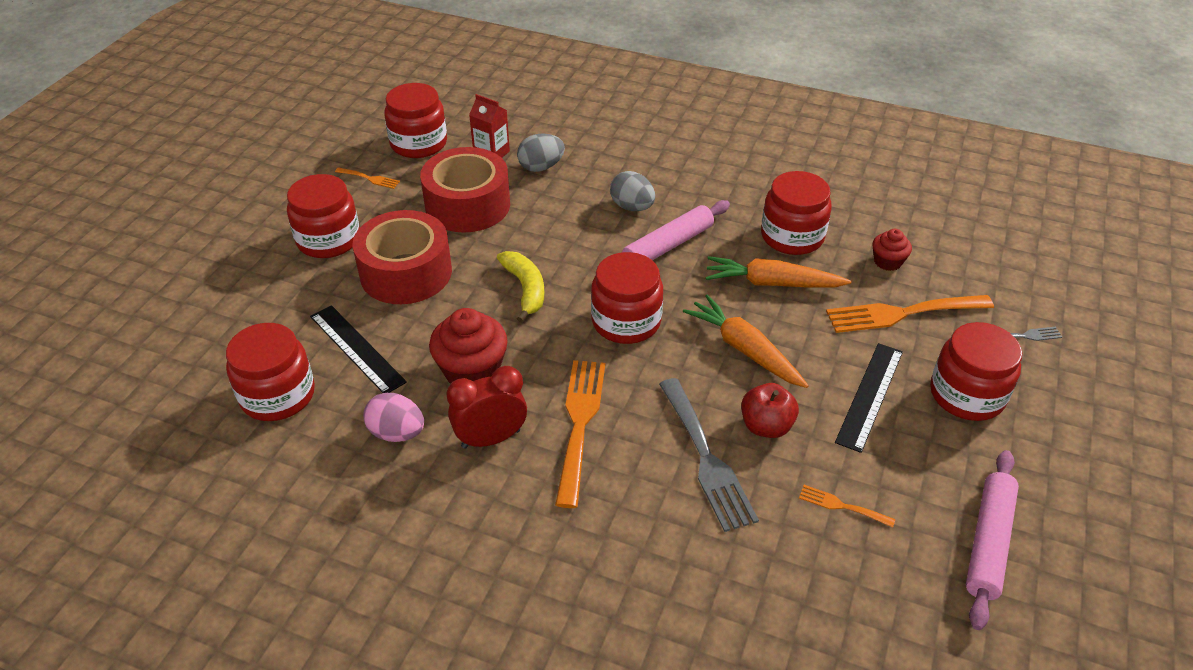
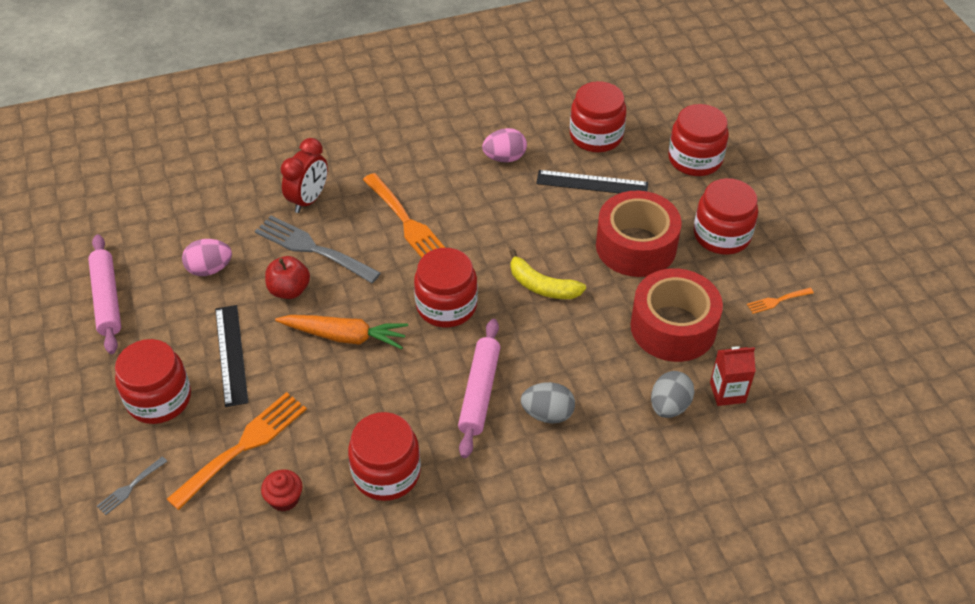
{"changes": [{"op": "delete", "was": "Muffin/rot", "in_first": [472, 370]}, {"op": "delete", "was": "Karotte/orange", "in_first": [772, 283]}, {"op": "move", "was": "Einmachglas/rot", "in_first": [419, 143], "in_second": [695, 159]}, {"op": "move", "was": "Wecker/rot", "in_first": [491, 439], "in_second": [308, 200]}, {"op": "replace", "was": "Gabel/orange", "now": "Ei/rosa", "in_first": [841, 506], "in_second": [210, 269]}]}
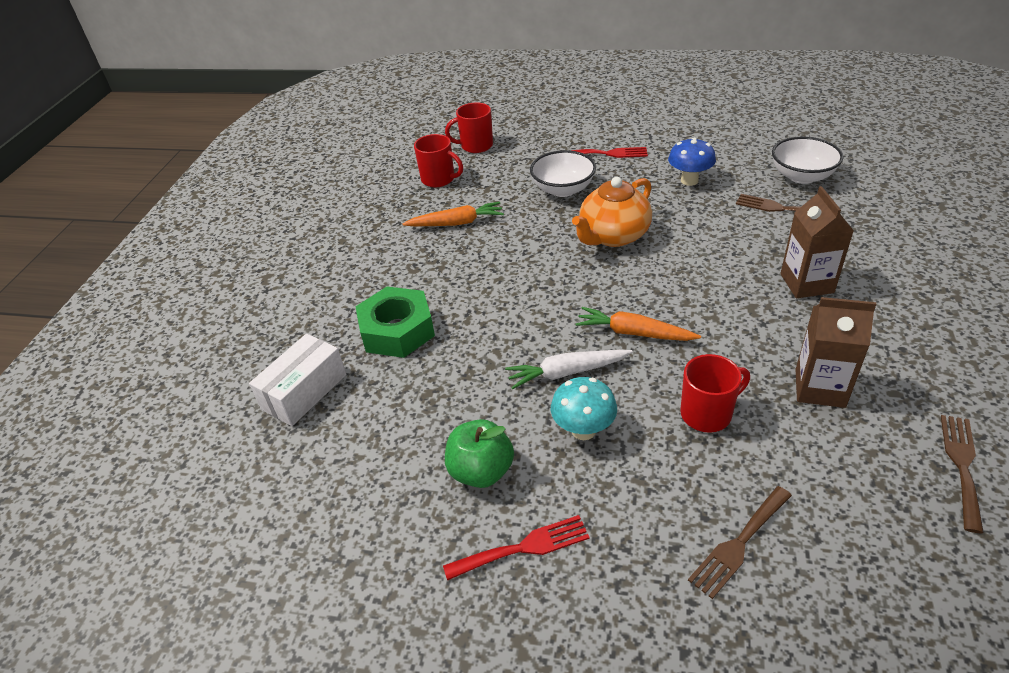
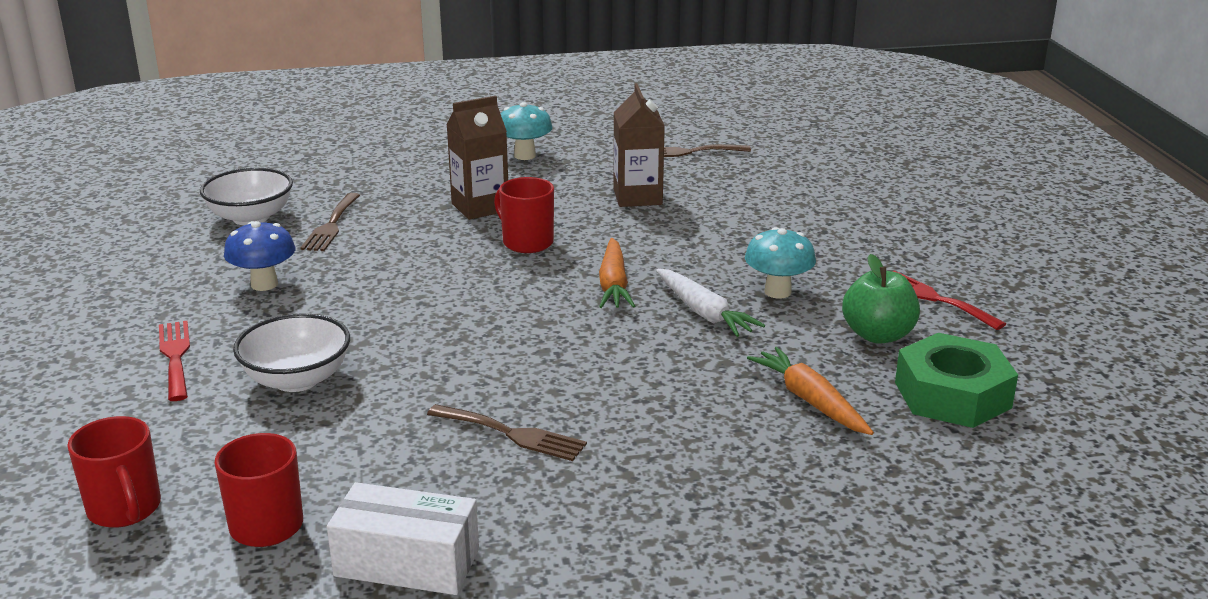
{"changes": [{"op": "delete", "was": "Teekanne/orange", "in_first": [613, 236]}, {"op": "insert", "now": "Pilz/türkis", "in_second": [525, 155]}, {"op": "move", "was": "Schachtel/weiß", "in_first": [304, 392], "in_second": [407, 562]}, {"op": "move", "was": "Sechskantmutter/grün", "in_first": [397, 331], "in_second": [952, 395]}, {"op": "move", "was": "Karotte/orange", "in_first": [456, 223], "in_second": [810, 401]}, {"op": "move", "was": "Tasse/rot", "in_first": [707, 414], "in_second": [527, 242]}, {"op": "move", "was": "Gabel/braun", "in_first": [739, 544], "in_second": [512, 434]}]}
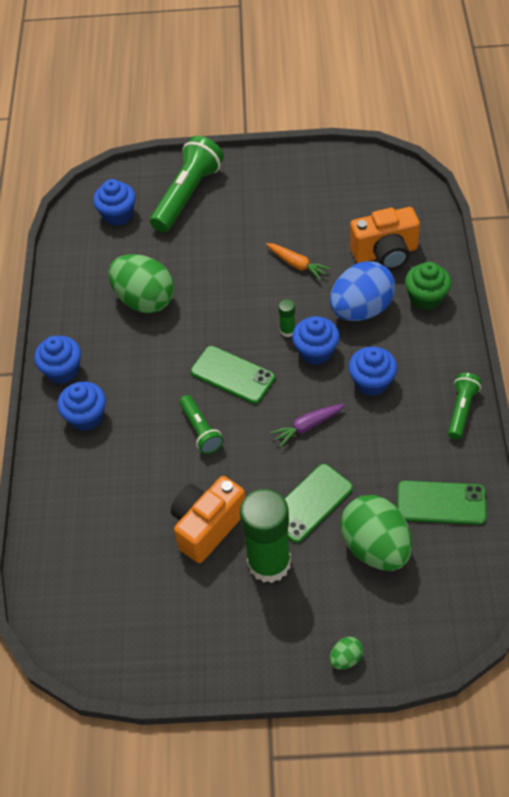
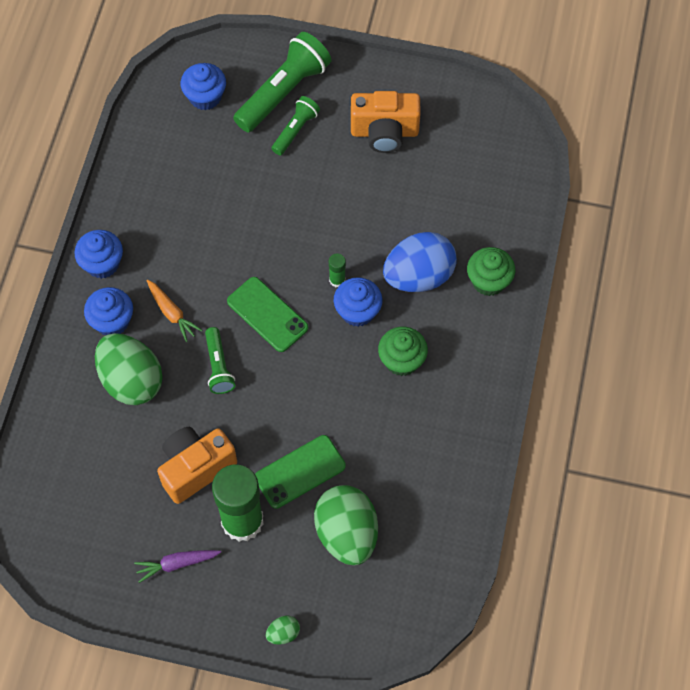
{"changes": [{"op": "delete", "was": "Handy/grün", "in_first": [441, 503]}, {"op": "move", "was": "Ei/grün", "in_first": [144, 300], "in_second": [131, 380]}, {"op": "move", "was": "Karotte/orange", "in_first": [297, 264], "in_second": [172, 313]}, {"op": "move", "was": "Karotte/lila", "in_first": [307, 426], "in_second": [177, 564]}, {"op": "move", "was": "Kamera/orange", "in_first": [385, 253], "in_second": [384, 132]}, {"op": "move", "was": "Taschenlampe/grün", "in_first": [461, 410], "in_second": [295, 130]}, {"op": "recolor", "was": "Muffin/blau", "now": "Muffin/grün", "in_first": [372, 382], "in_second": [401, 360]}]}
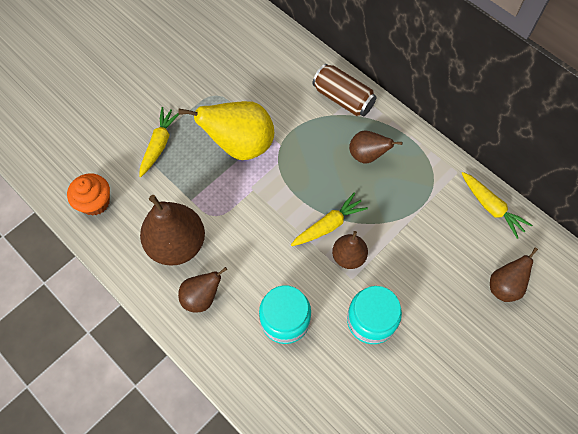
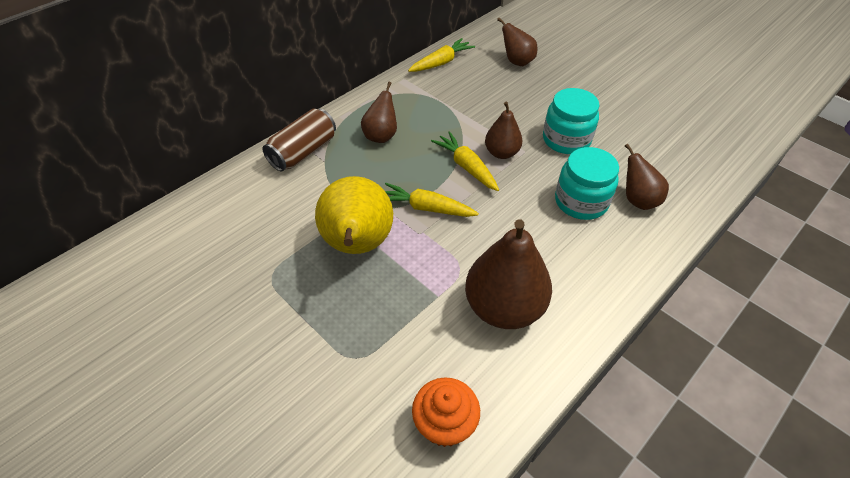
{"changes": [{"op": "move", "was": "Karotte/gelb", "in_first": [159, 144], "in_second": [426, 208]}, {"op": "move", "was": "Birne/braun", "in_first": [202, 297], "in_second": [638, 200]}]}
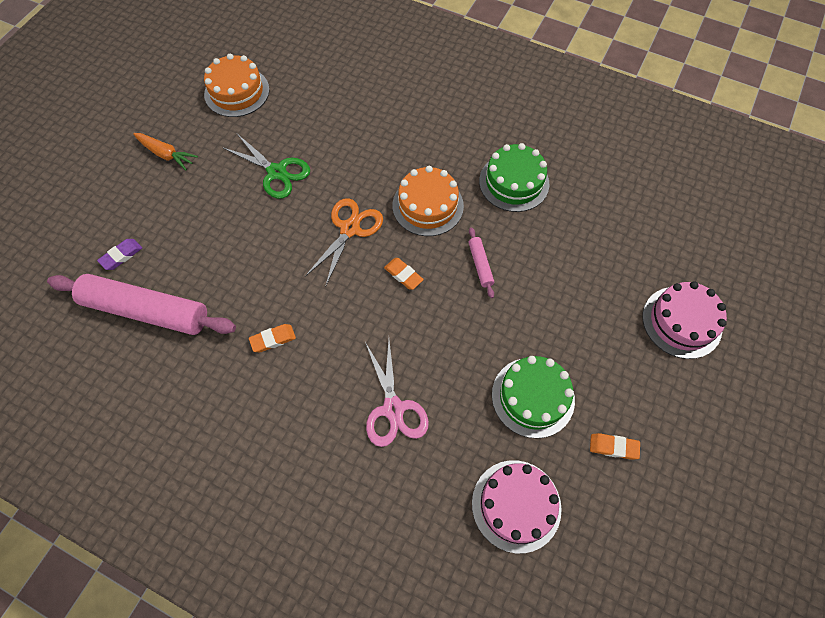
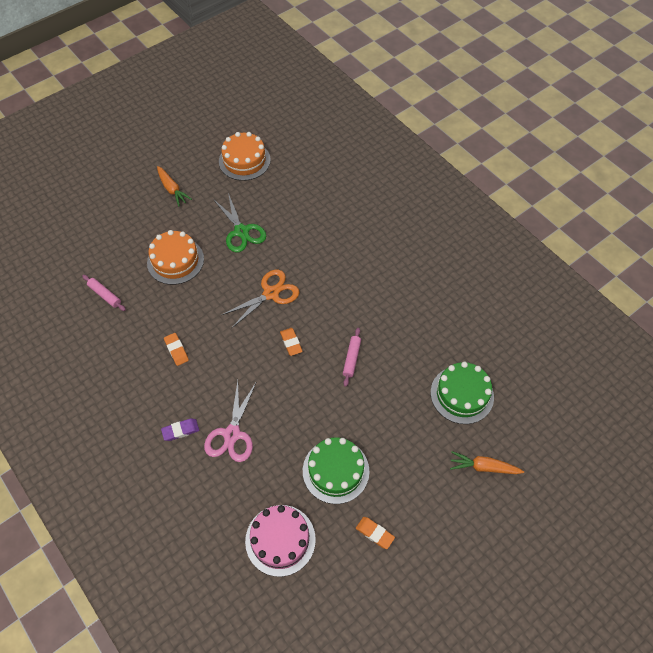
{"changes": [{"op": "move", "was": "Radiergummi/lila", "in_first": [121, 256], "in_second": [180, 430]}, {"op": "move", "was": "Kuchen/orange", "in_first": [428, 205], "in_second": [175, 261]}, {"op": "move", "was": "Kuchen/grün", "in_first": [514, 182], "in_second": [462, 394]}, {"op": "replace", "was": "Kuchen/rosa", "now": "Karotte/orange", "in_first": [681, 322], "in_second": [483, 467]}, {"op": "rotate", "was": "Radiergummi/orange", "in_first": [273, 339], "in_second": [176, 350], "clockwise": 60}, {"op": "resize", "was": "Nudelholz/rosa", "in_first": [147, 310], "in_second": [105, 295], "ratio": 0.42}]}
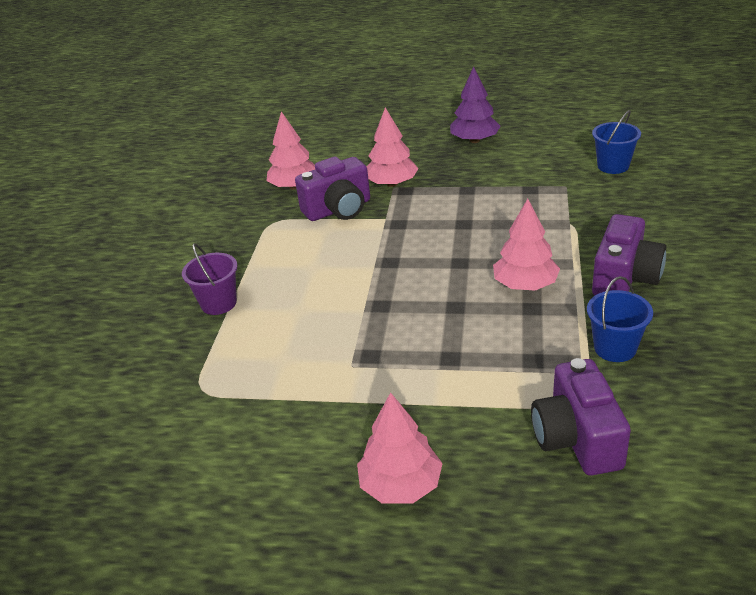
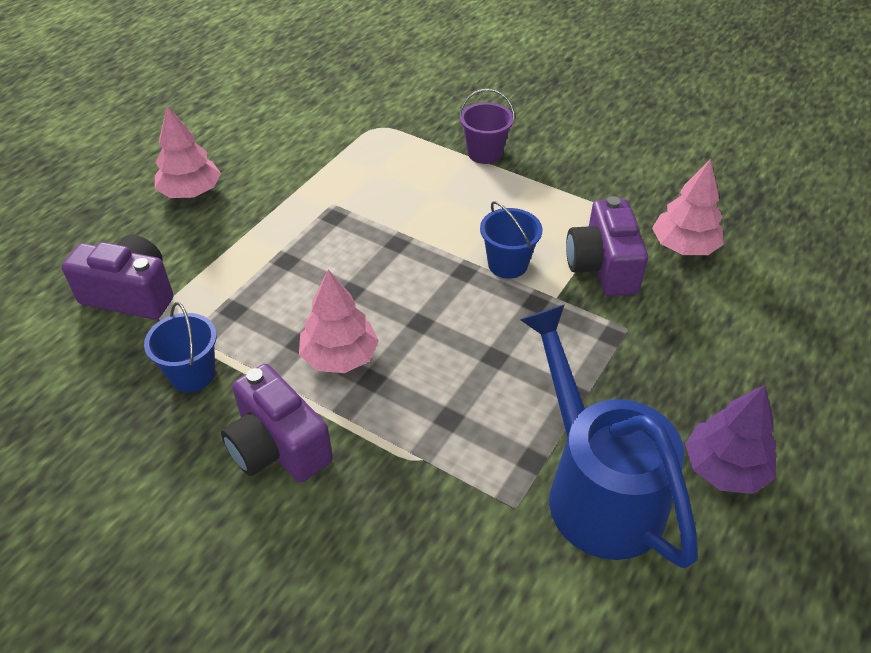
{"changes": [{"op": "delete", "was": "Baum/rosa", "in_first": [392, 183]}, {"op": "insert", "now": "Gießkanne/blau", "in_second": [596, 487]}, {"op": "move", "was": "Eimer/blau", "in_first": [613, 166], "in_second": [507, 264]}]}
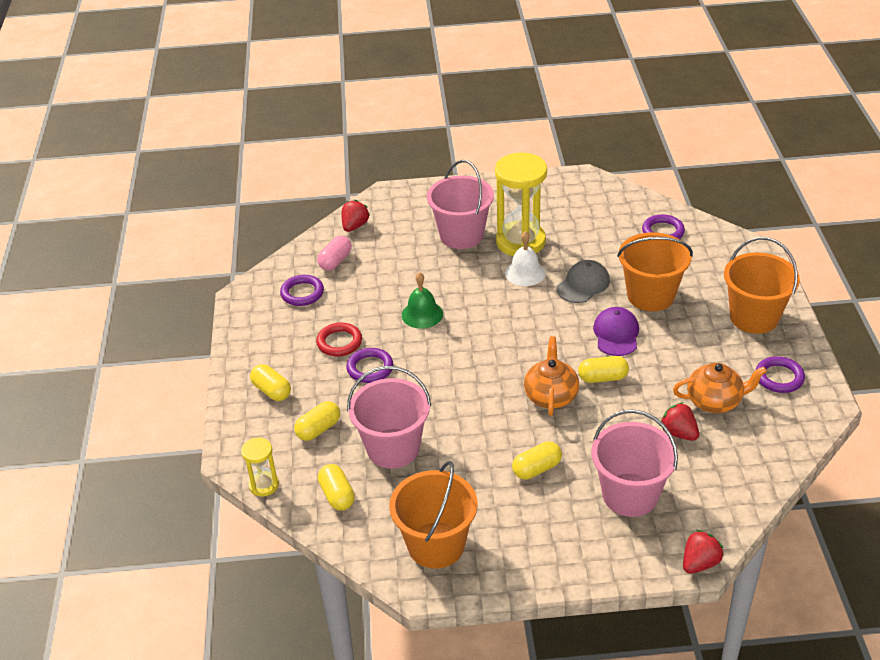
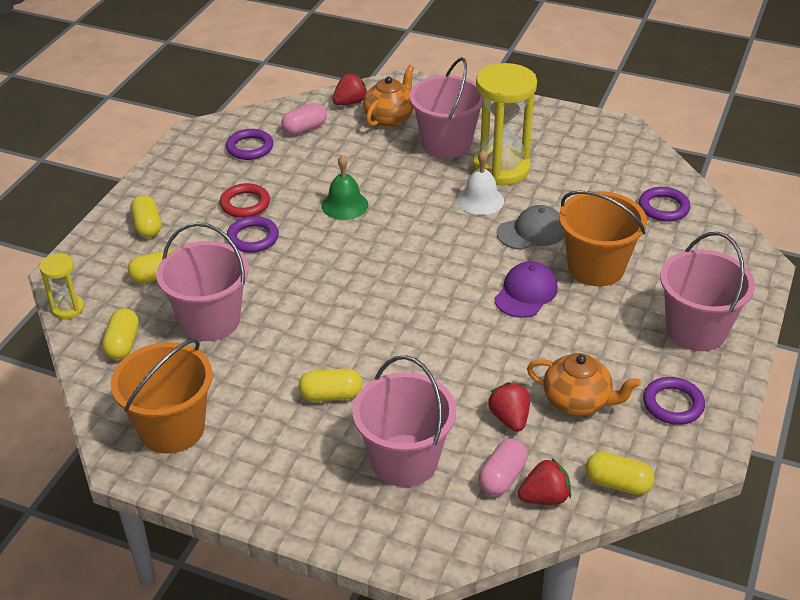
{"changes": [{"op": "insert", "now": "Kapsel/rosa", "in_second": [502, 477]}, {"op": "move", "was": "Teekanne/orange", "in_first": [551, 396], "in_second": [390, 118]}, {"op": "move", "was": "Kapsel/gelb", "in_first": [602, 378], "in_second": [617, 483]}, {"op": "move", "was": "Erdbeere/rot", "in_first": [700, 563], "in_second": [544, 497]}, {"op": "recolor", "was": "Eimer/orange", "now": "Eimer/rosa", "in_first": [754, 317], "in_second": [696, 330]}]}
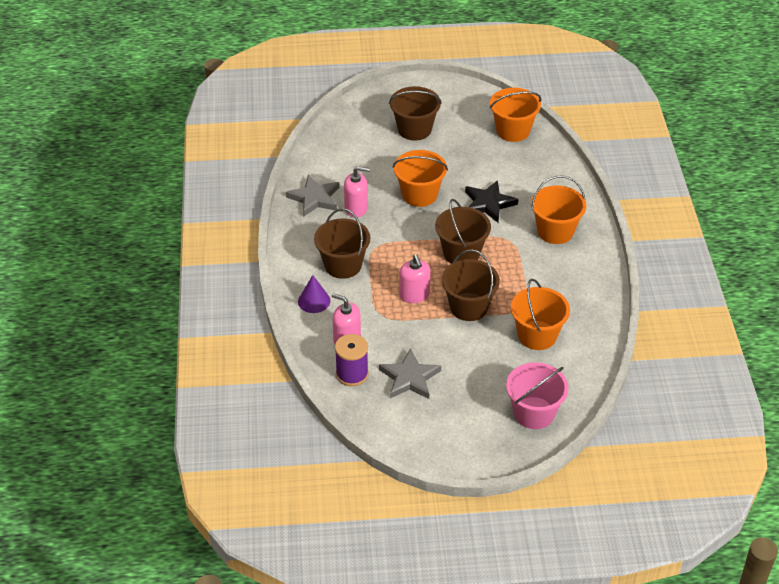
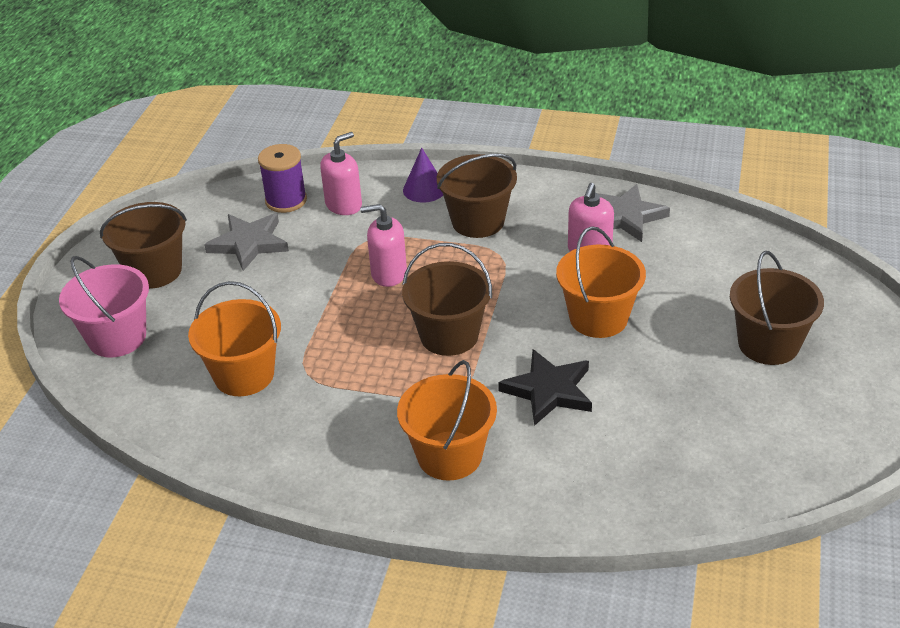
{"changes": [{"op": "delete", "was": "Eimer/orange", "in_first": [513, 130]}, {"op": "move", "was": "Eimer/braun", "in_first": [468, 307], "in_second": [154, 271]}]}
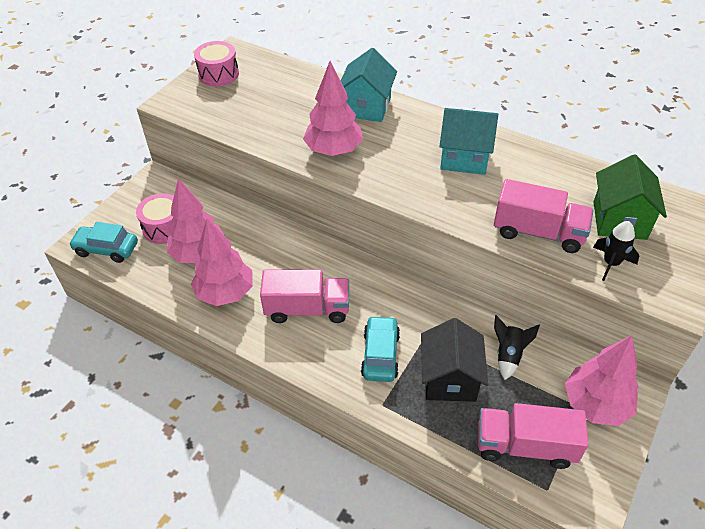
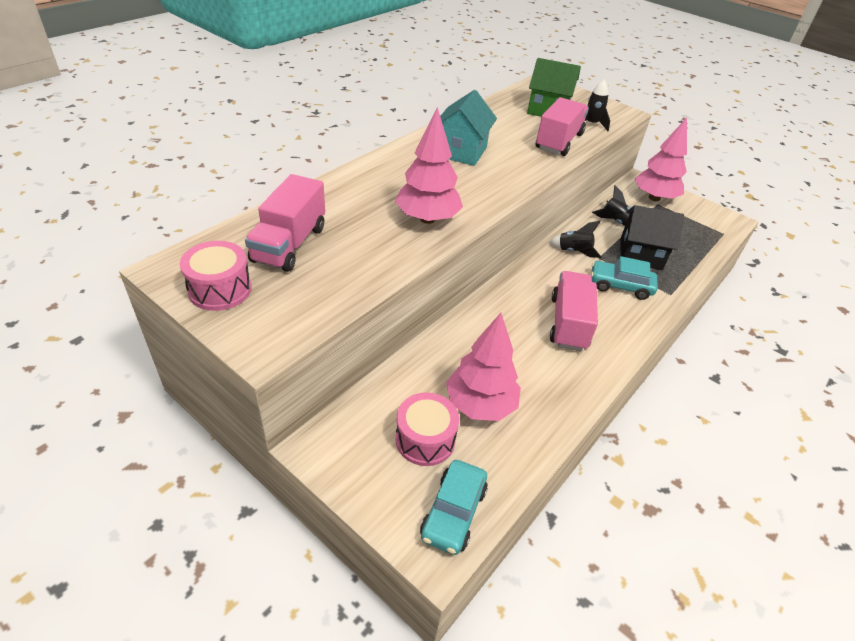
{"changes": [{"op": "delete", "was": "Baum/rosa", "in_first": [225, 293]}, {"op": "delete", "was": "Haus/türkis", "in_first": [366, 107]}, {"op": "insert", "now": "Rakete/schwarz", "in_second": [573, 251]}, {"op": "move", "was": "Lastwagen/rosa", "in_first": [525, 446], "in_second": [289, 244]}]}
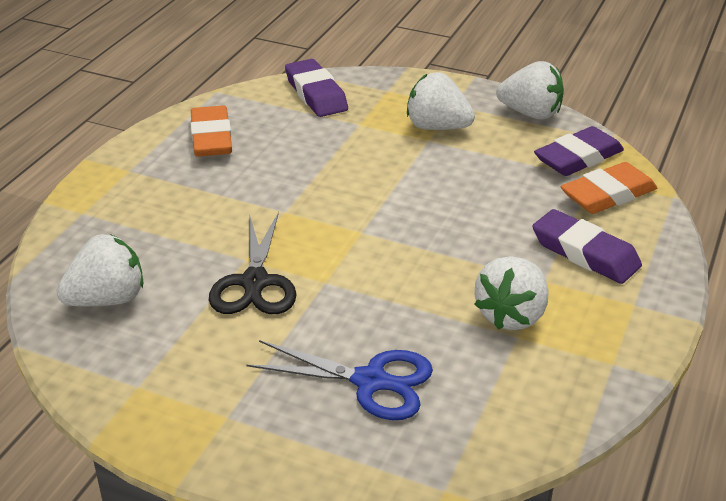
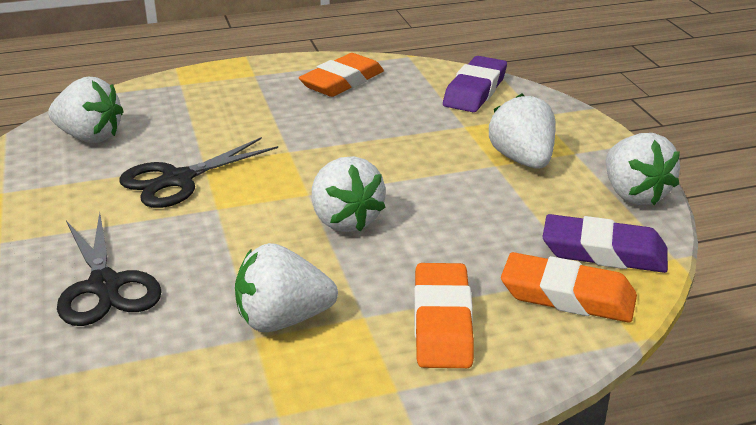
{"changes": [{"op": "insert", "now": "Erdbeere/weiß", "in_second": [345, 220]}, {"op": "recolor", "was": "Schere/blau", "now": "Schere/schwarz", "in_first": [371, 381], "in_second": [105, 286]}, {"op": "recolor", "was": "Radiergummi/lila", "now": "Radiergummi/orange", "in_first": [585, 253], "in_second": [442, 322]}]}
